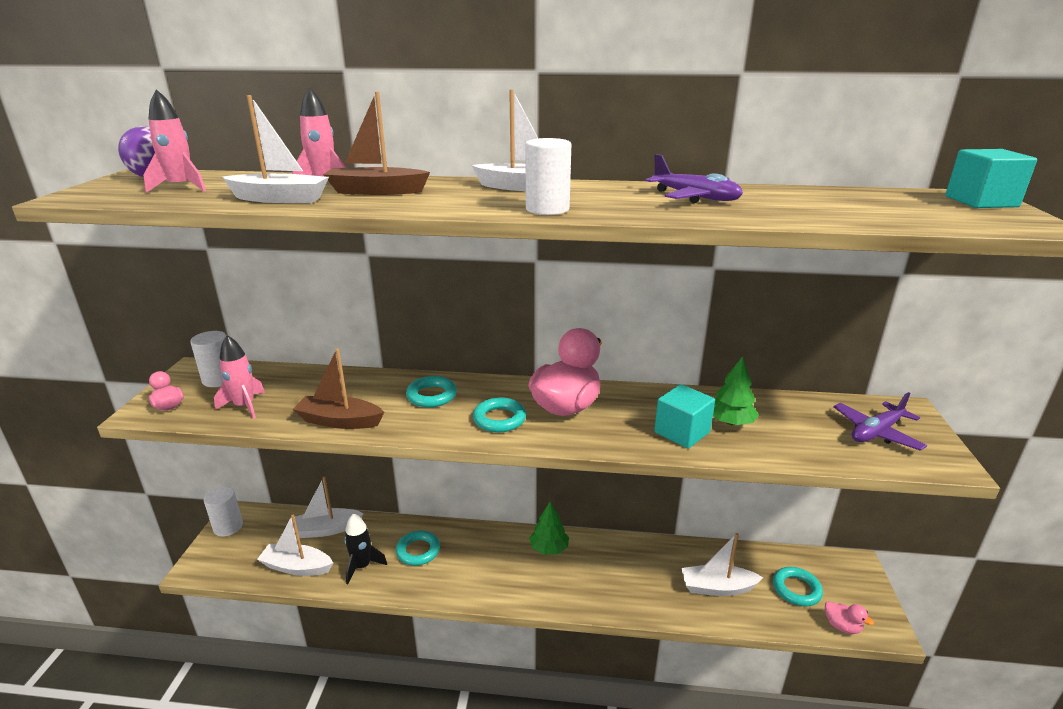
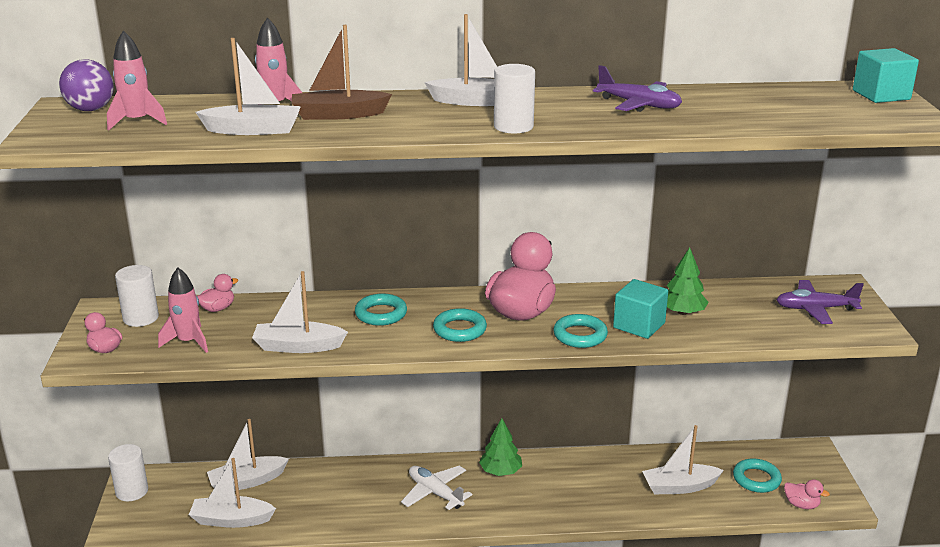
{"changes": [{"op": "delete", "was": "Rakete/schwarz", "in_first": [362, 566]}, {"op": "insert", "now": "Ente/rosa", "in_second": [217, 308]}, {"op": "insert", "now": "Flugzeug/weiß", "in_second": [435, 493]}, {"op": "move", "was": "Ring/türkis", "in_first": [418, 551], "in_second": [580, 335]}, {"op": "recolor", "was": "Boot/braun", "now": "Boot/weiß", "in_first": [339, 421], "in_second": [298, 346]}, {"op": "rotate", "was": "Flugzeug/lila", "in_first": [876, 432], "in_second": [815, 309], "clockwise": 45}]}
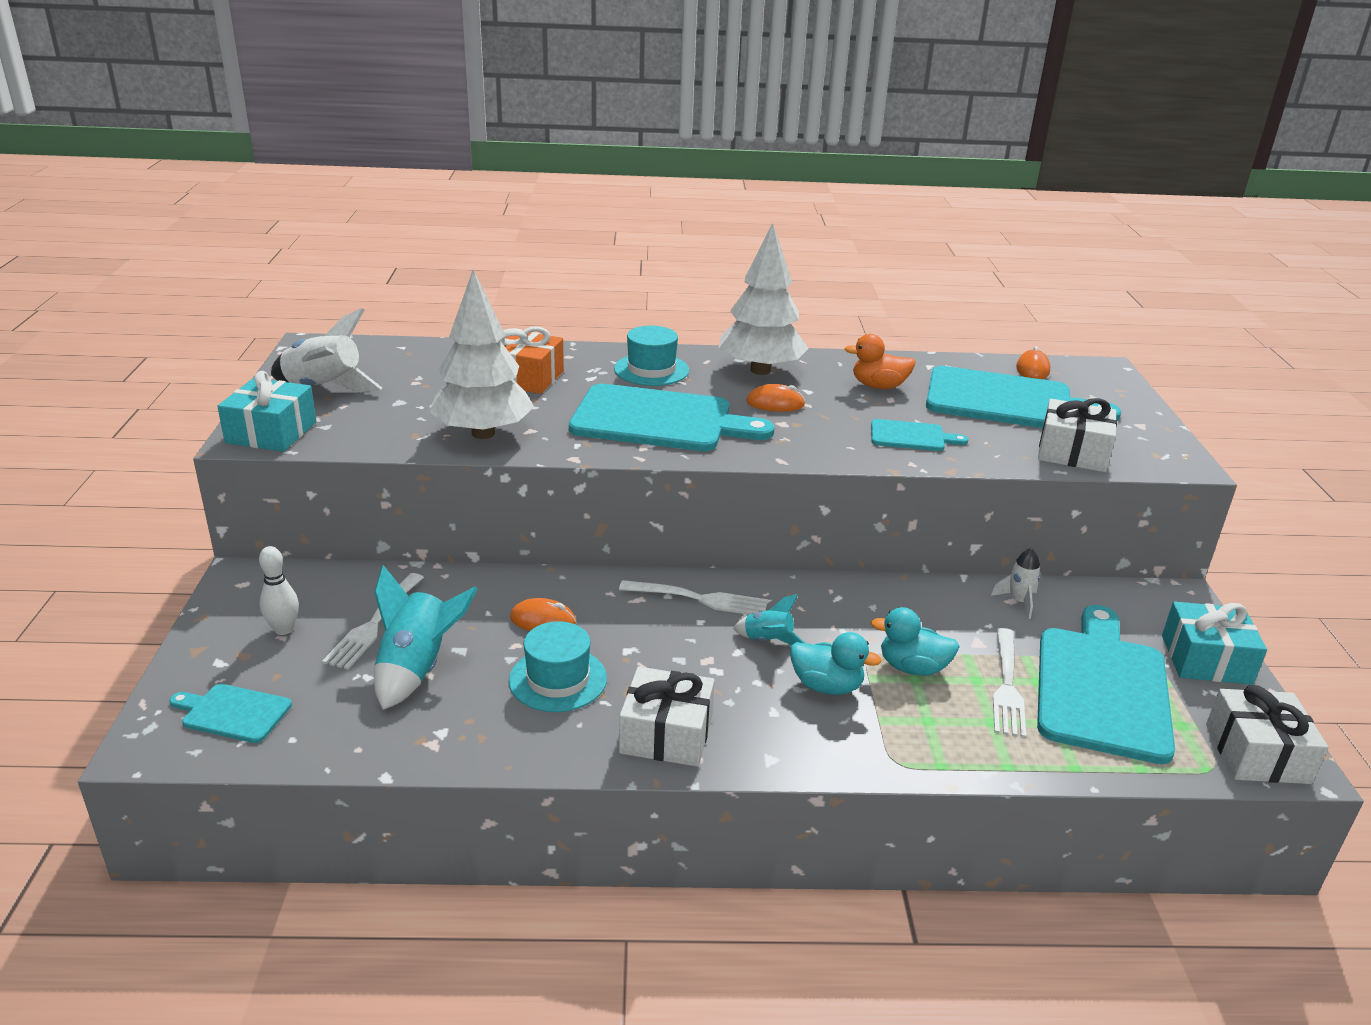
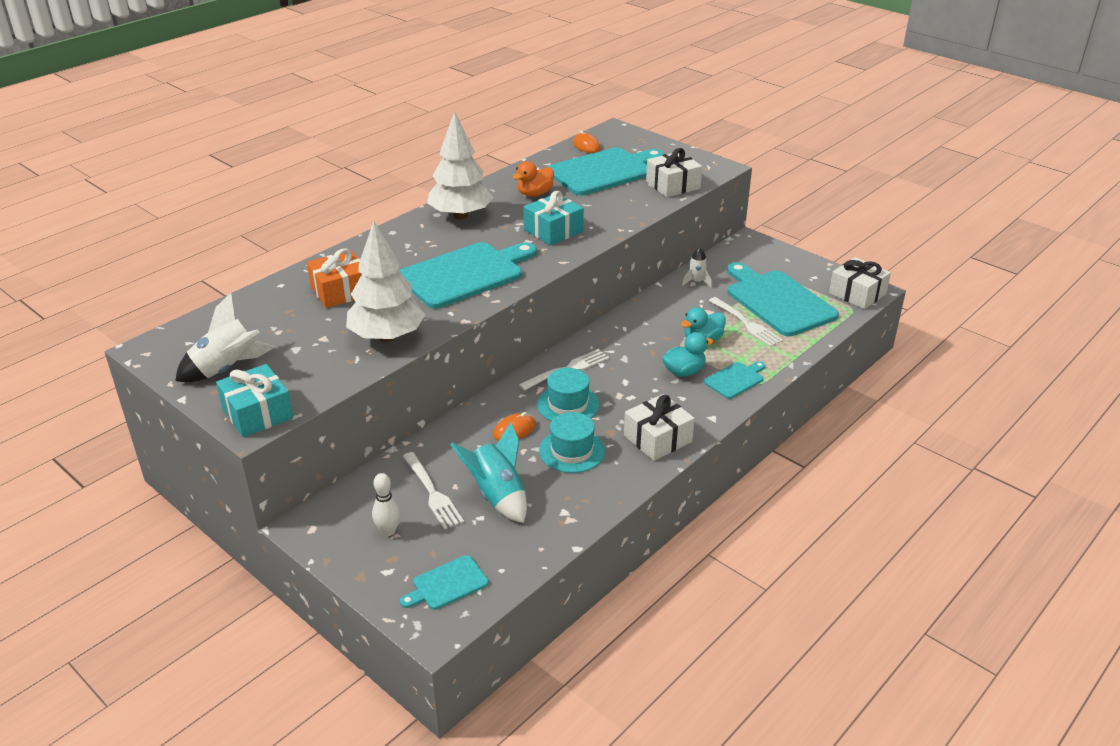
{"changes": [{"op": "delete", "was": "Rakete/türkis", "in_first": [768, 640]}, {"op": "delete", "was": "Computermaus/orange", "in_first": [775, 403]}, {"op": "move", "was": "Hut/türkis", "in_first": [651, 370], "in_second": [568, 404]}, {"op": "move", "was": "Schneidebrett/türkis", "in_first": [911, 436], "in_second": [735, 379]}, {"op": "move", "was": "Geschenk/türkis", "in_first": [1206, 659], "in_second": [553, 231]}]}
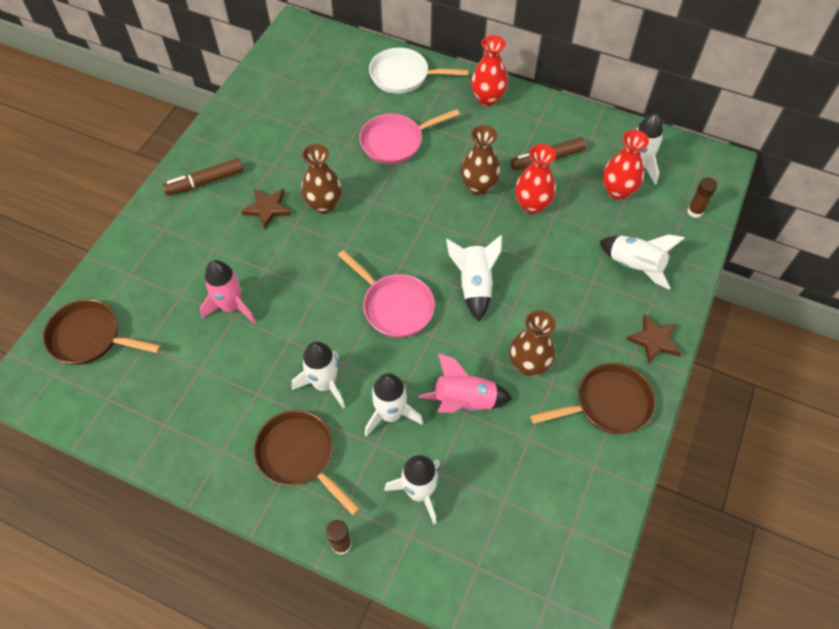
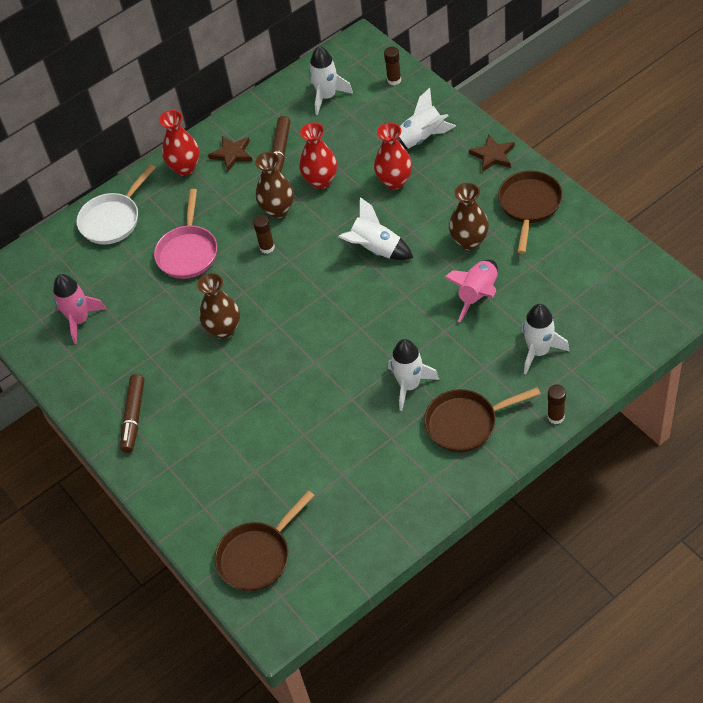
{"changes": [{"op": "delete", "was": "Pfanne/rosa", "in_first": [394, 306]}, {"op": "delete", "was": "Rakete/weiß", "in_first": [390, 414]}, {"op": "insert", "now": "Klebestift/braun", "in_second": [267, 247]}, {"op": "move", "was": "Rakete/rosa", "in_first": [231, 306], "in_second": [79, 320]}, {"op": "move", "was": "Stern/braun", "in_first": [267, 209], "in_second": [232, 154]}, {"op": "move", "was": "Vase/rot", "in_first": [617, 191], "in_second": [394, 181]}]}
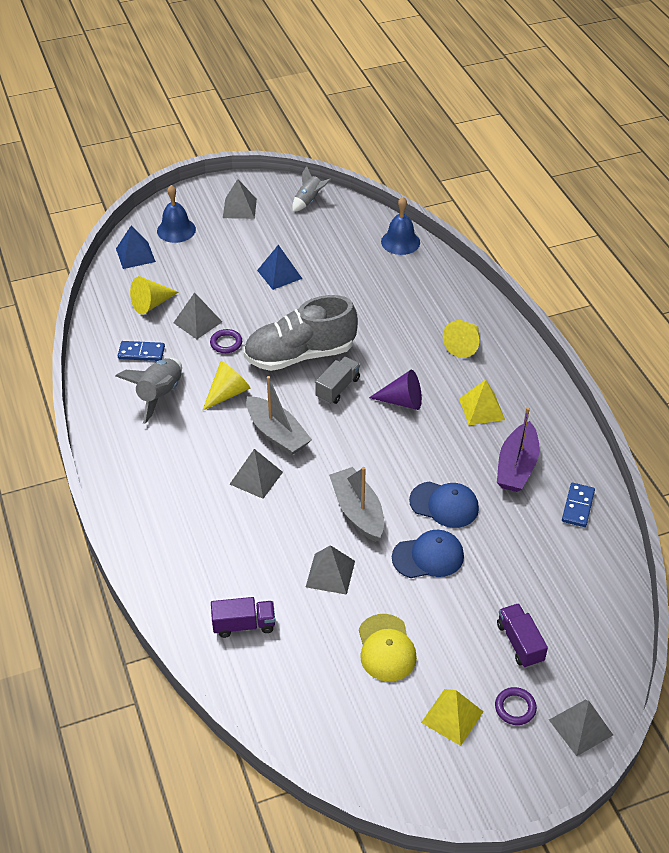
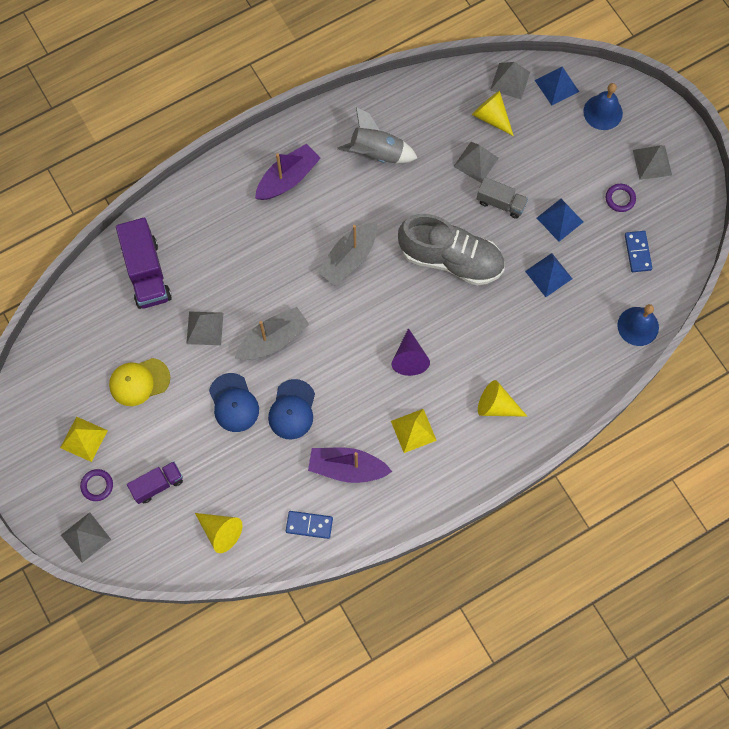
{"changes": [{"op": "delete", "was": "Rakete/grau", "in_first": [309, 201]}, {"op": "insert", "now": "Boot/lila", "in_second": [288, 178]}, {"op": "insert", "now": "Pyramide/blau", "in_second": [548, 274]}, {"op": "move", "was": "Dominostein/blau", "in_first": [141, 353], "in_second": [637, 252]}, {"op": "move", "was": "Kegel/gelb", "in_first": [227, 393], "in_second": [220, 531]}, {"op": "move", "was": "Ring/lila", "in_first": [226, 343], "in_second": [620, 199]}, {"op": "move", "was": "Pyramide/grau", "in_first": [256, 478], "in_second": [510, 81]}, {"op": "move", "was": "Lastwagen/grau", "in_first": [338, 388], "in_second": [501, 203]}, {"op": "rotate", "was": "Schuh/grau", "in_first": [300, 355], "in_second": [451, 259], "clockwise": 135}, {"op": "resize", "was": "Lastwagen/lila", "in_first": [244, 625], "in_second": [146, 272], "ratio": 1.67}]}
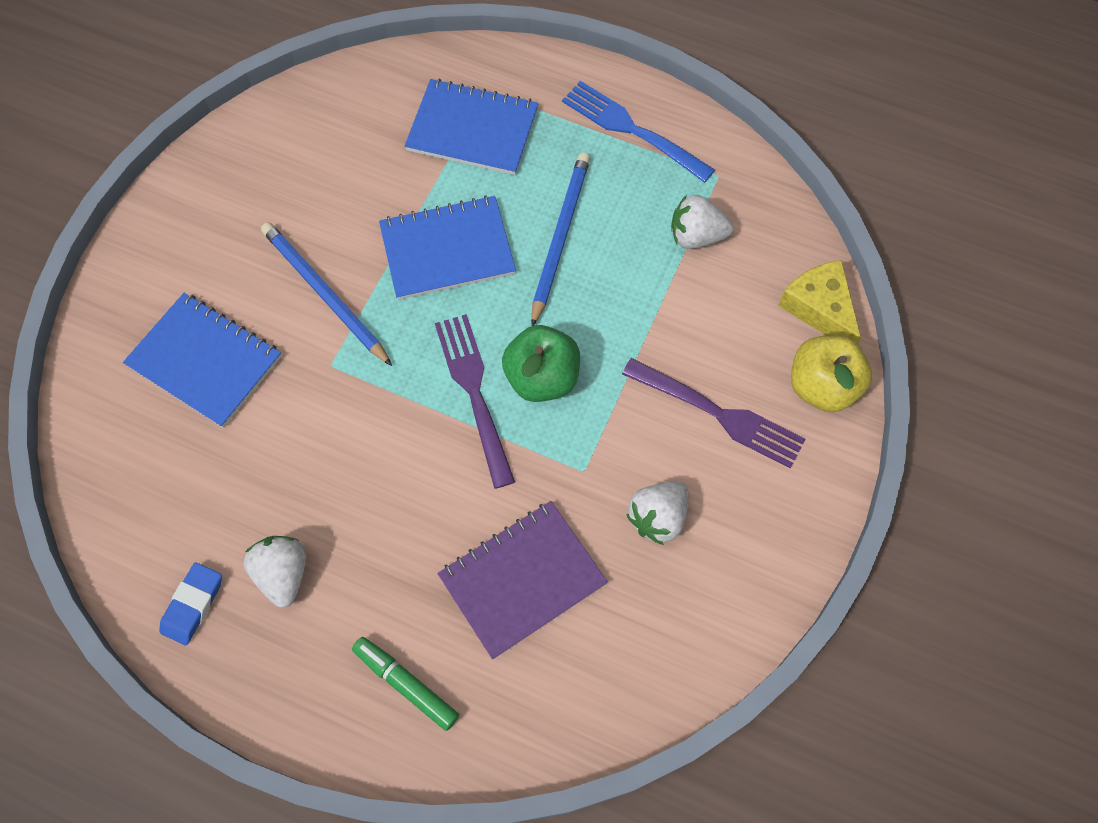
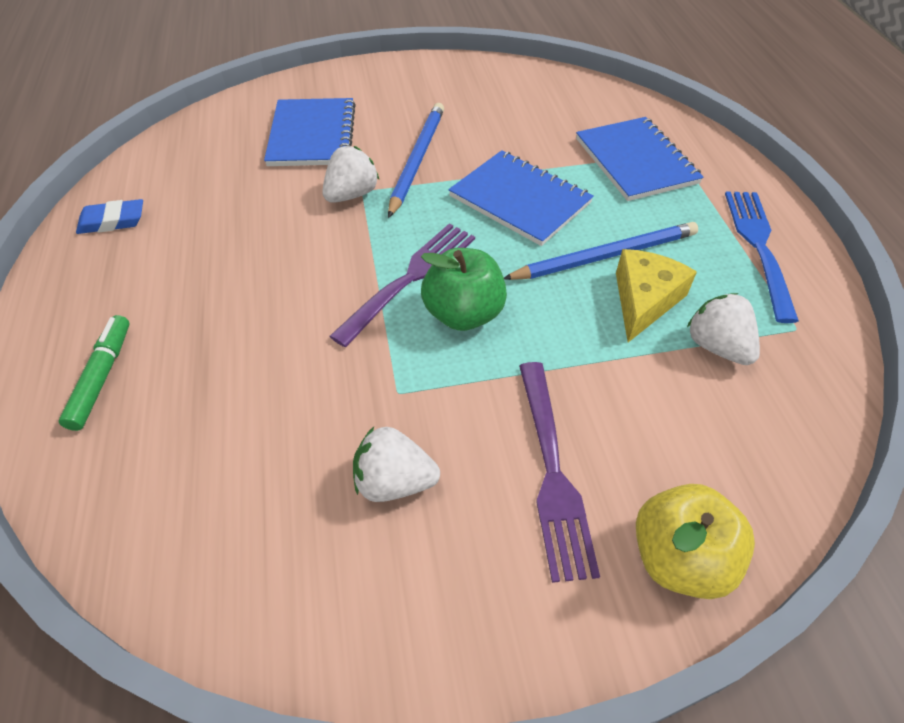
{"changes": [{"op": "delete", "was": "Notizbuch/lila", "in_first": [522, 580]}, {"op": "move", "was": "Erdbeere/weiß", "in_first": [283, 574], "in_second": [352, 194]}, {"op": "move", "was": "Käse/gelb", "in_first": [819, 308], "in_second": [644, 300]}]}
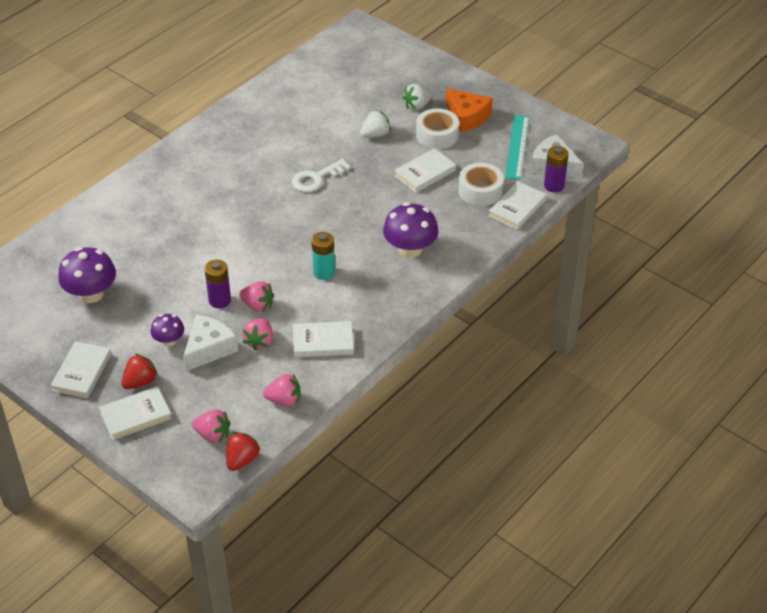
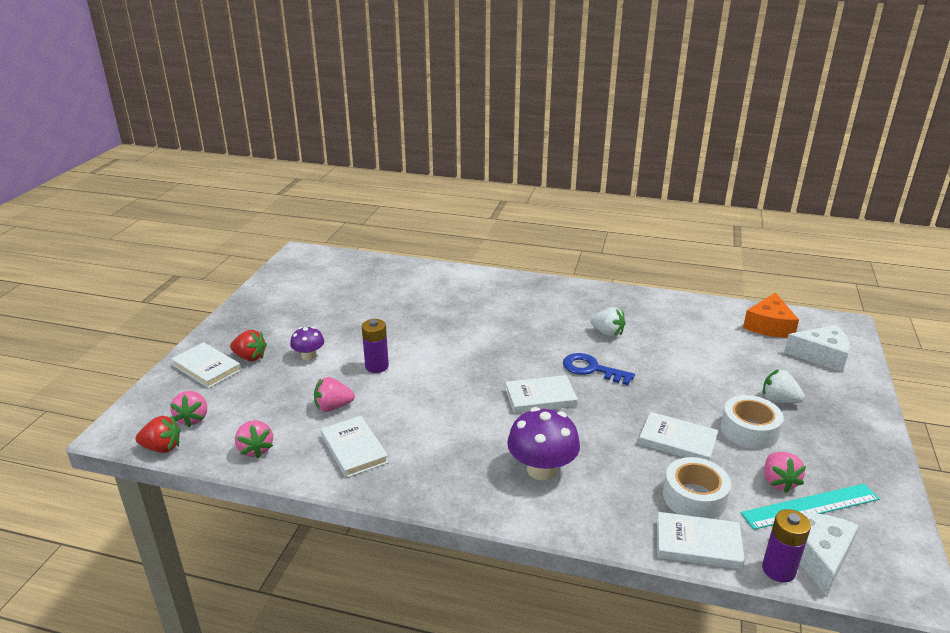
{"changes": [{"op": "delete", "was": "Pilz/lila", "in_first": [91, 294]}, {"op": "delete", "was": "Batterie/türkis", "in_first": [324, 272]}, {"op": "move", "was": "Buch/weiß", "in_first": [82, 372], "in_second": [540, 397]}, {"op": "move", "was": "Käse/weiß", "in_first": [209, 348], "in_second": [821, 355]}, {"op": "move", "was": "Erdbeere/rosa", "in_first": [257, 305], "in_second": [778, 482]}, {"op": "move", "was": "Erdbeere/weiß", "in_first": [375, 134], "in_second": [607, 333]}, {"op": "move", "was": "Käse/orange", "in_first": [467, 117], "in_second": [769, 326]}, {"op": "recolor", "was": "Schlüssel/weiß", "now": "Schlüssel/blau", "in_first": [316, 178], "in_second": [592, 369]}]}
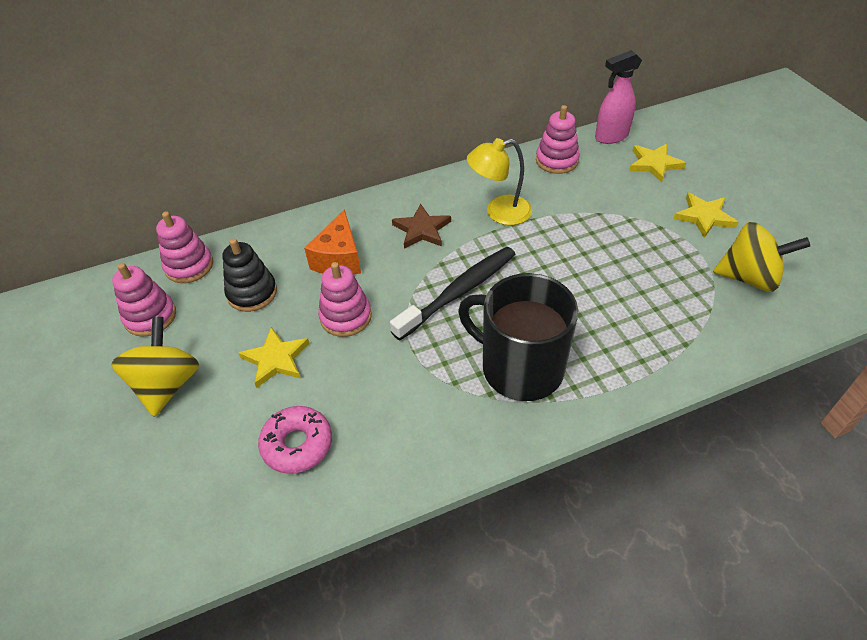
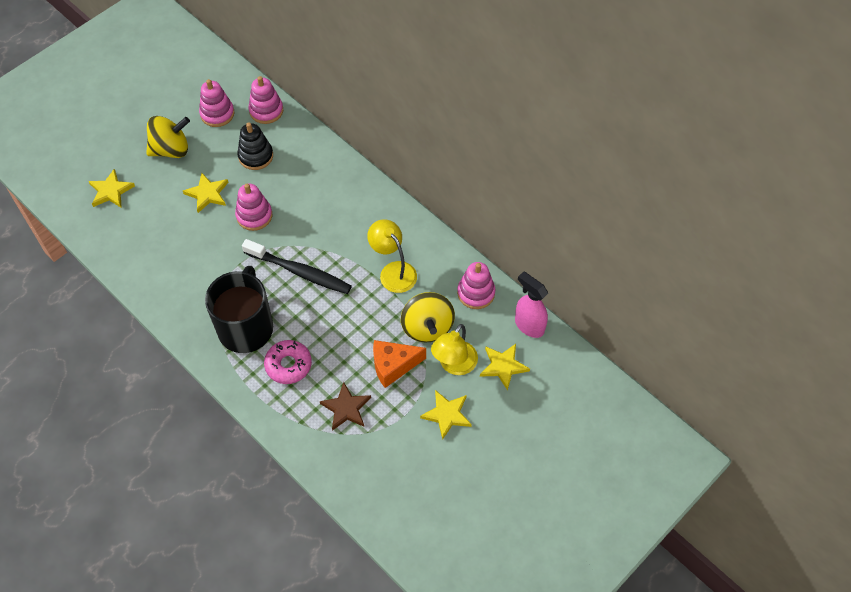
{"changes": [{"op": "insert", "now": "Stern/gelb", "in_second": [111, 191]}, {"op": "insert", "now": "Lampe/gelb", "in_second": [454, 365]}, {"op": "move", "was": "Donut/rosa", "in_first": [297, 444], "in_second": [288, 365]}, {"op": "move", "was": "Käse/orange", "in_first": [339, 258], "in_second": [393, 366]}, {"op": "move", "was": "Stern/braun", "in_first": [422, 229], "in_second": [346, 408]}, {"op": "move", "was": "Kreisel/gelb", "in_first": [749, 277], "in_second": [427, 327]}]}
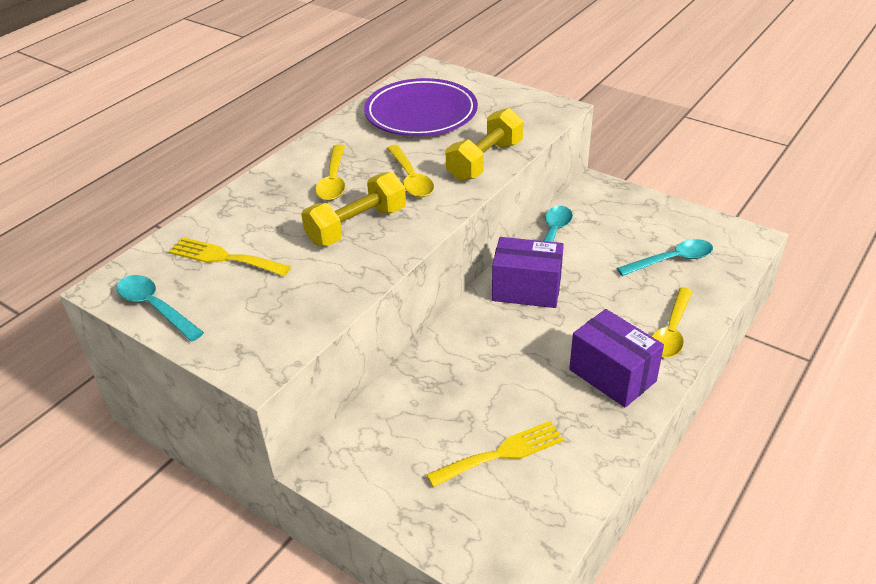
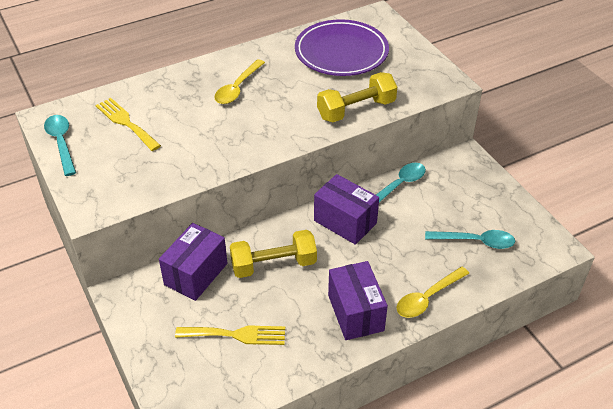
{"changes": [{"op": "delete", "was": "Löffel/gelb", "in_first": [411, 179]}, {"op": "insert", "now": "Schachtel/lila", "in_second": [196, 274]}, {"op": "move", "was": "Hantel/gelb", "in_first": [357, 226], "in_second": [273, 264]}]}
